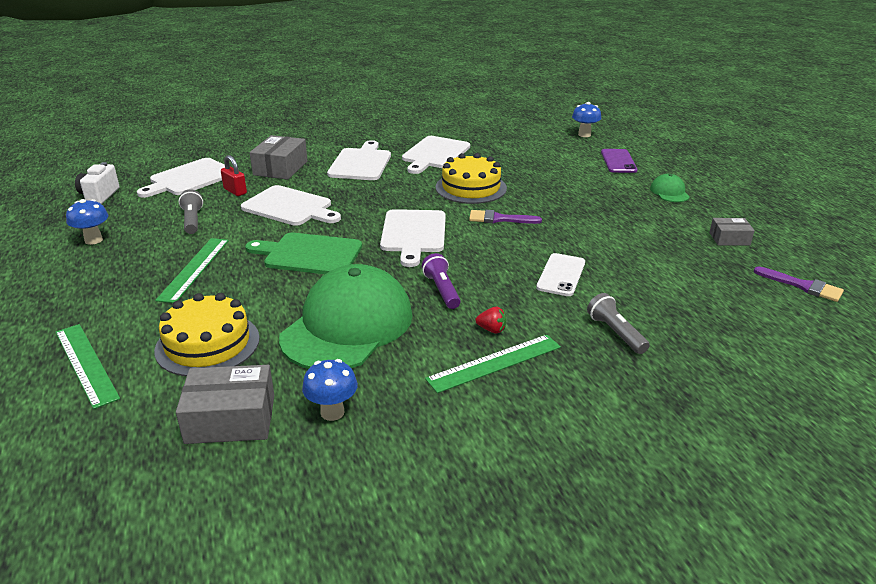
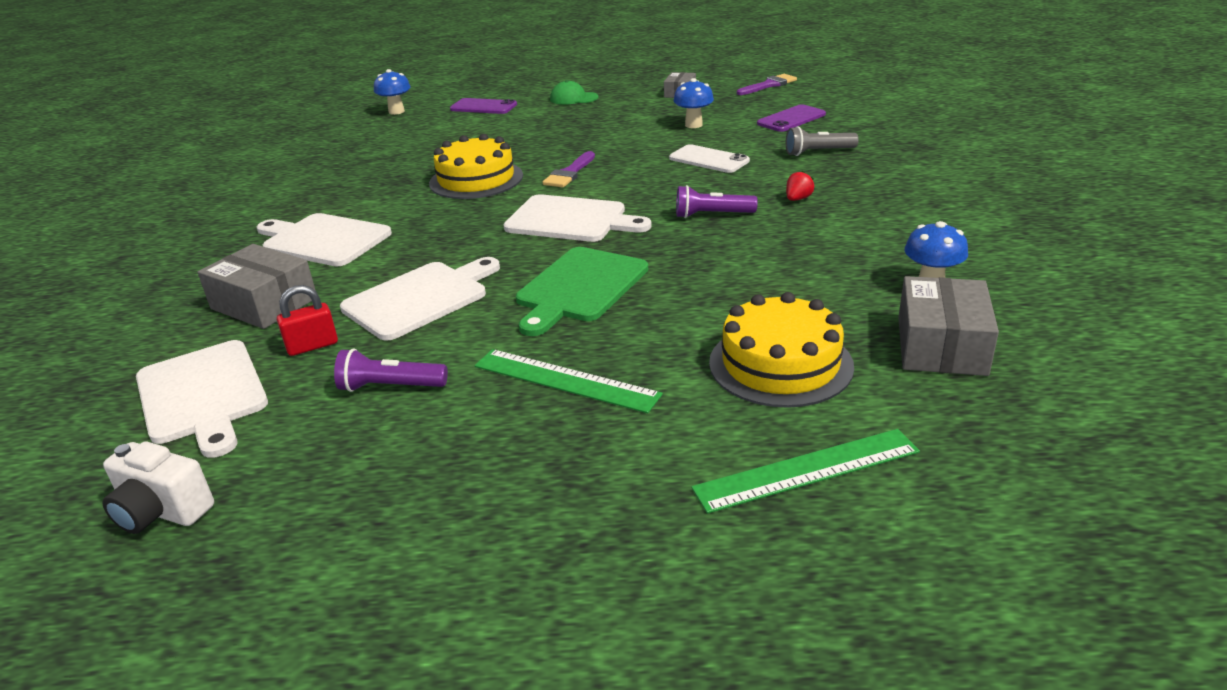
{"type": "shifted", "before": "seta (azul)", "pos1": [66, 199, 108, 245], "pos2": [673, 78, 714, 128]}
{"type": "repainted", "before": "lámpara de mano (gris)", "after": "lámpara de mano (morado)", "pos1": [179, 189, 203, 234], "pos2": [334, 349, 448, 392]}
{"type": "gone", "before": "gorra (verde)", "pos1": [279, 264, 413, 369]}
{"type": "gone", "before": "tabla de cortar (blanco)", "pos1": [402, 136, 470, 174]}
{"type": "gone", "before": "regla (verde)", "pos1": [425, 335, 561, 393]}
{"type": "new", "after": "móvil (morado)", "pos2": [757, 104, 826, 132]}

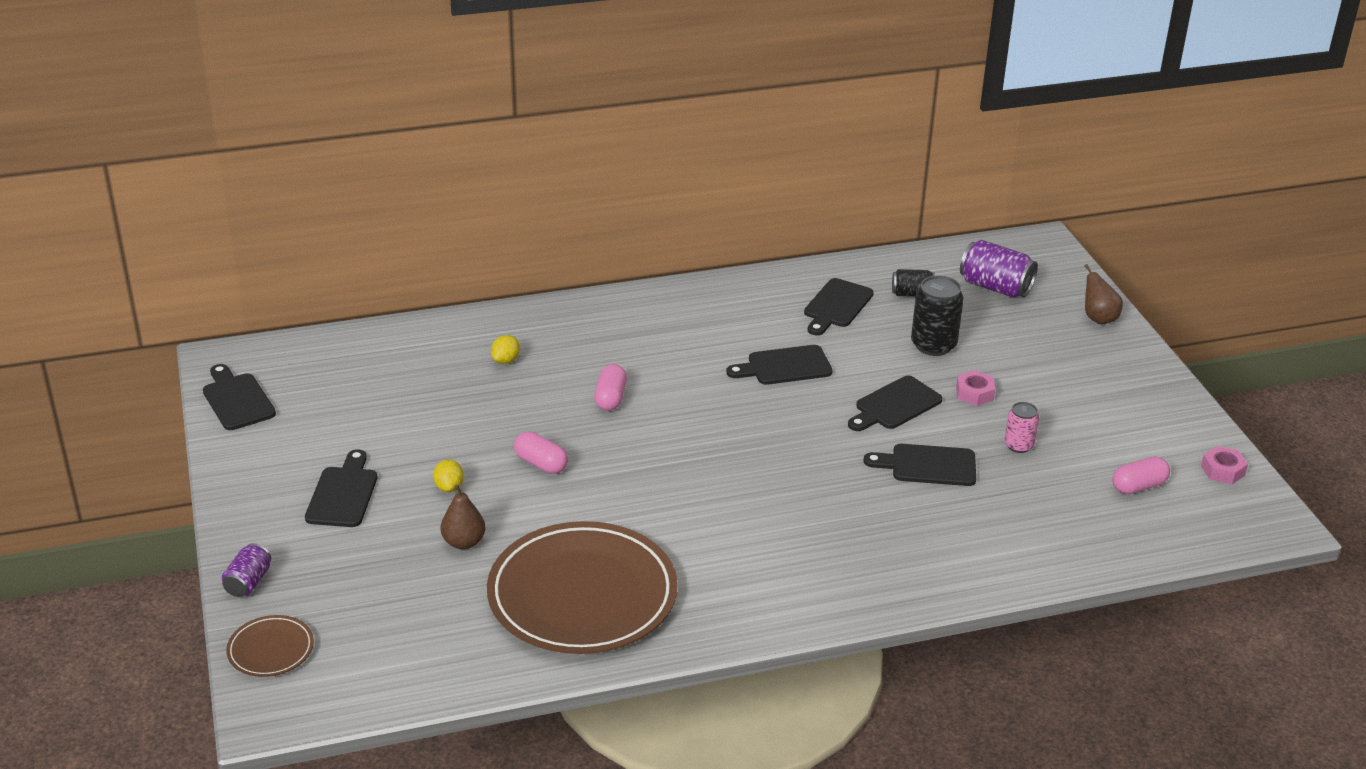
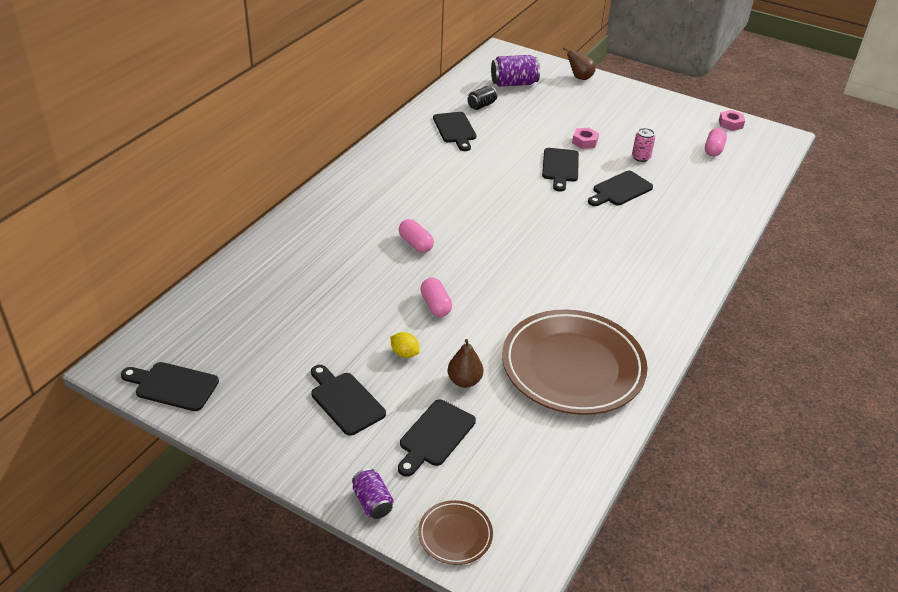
{"type": "gone", "before": "limón (amarillo)", "pos1": [491, 335, 520, 364]}
{"type": "rotated", "before": "cápsula (rosa)", "pos1": [514, 431, 568, 474], "pos2": [421, 278, 452, 317], "turn": 75}
{"type": "shifted", "before": "tabla de cortar (negro)", "pos1": [726, 345, 833, 385], "pos2": [398, 399, 476, 477]}
{"type": "gone", "before": "lata (negro)", "pos1": [911, 276, 964, 356]}

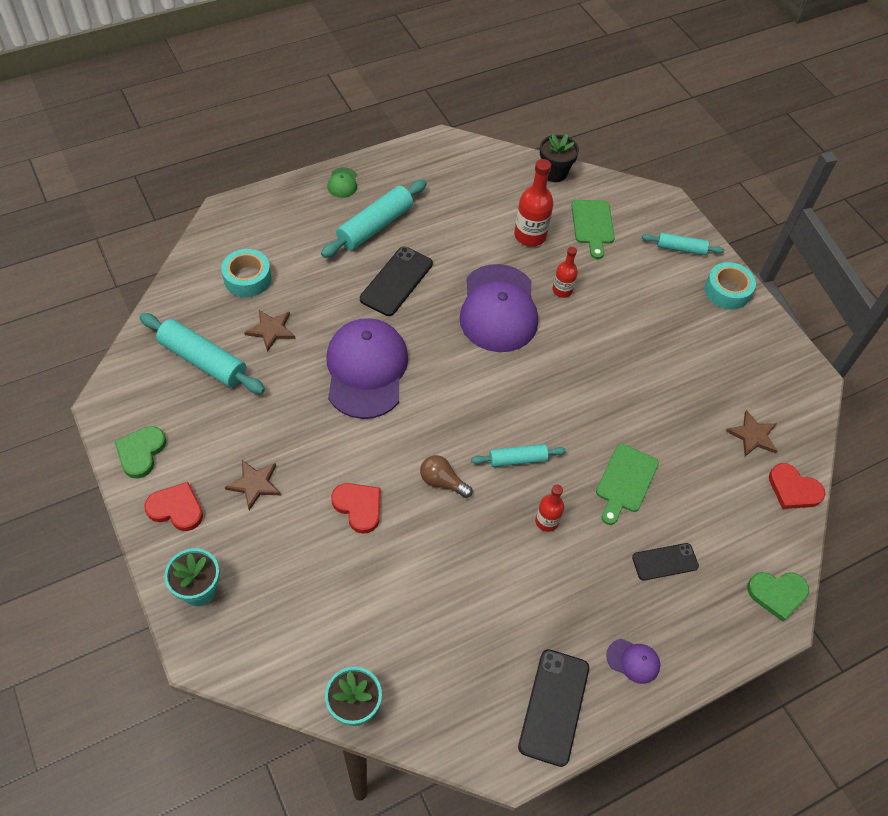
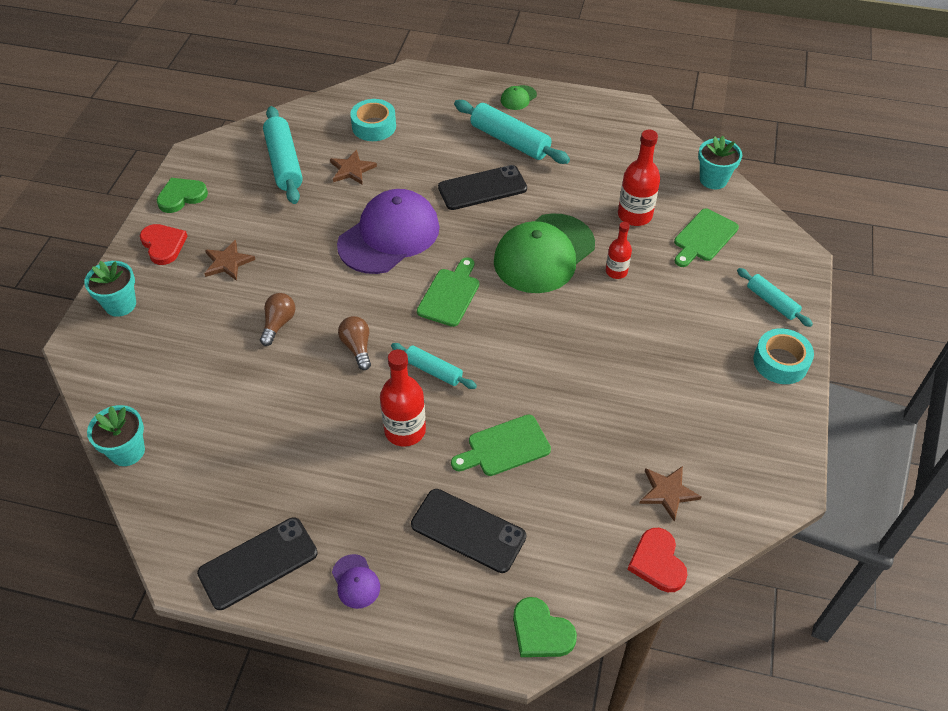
{"type": "rotated", "before": "rodillo (turquesa)", "pos1": [321, 180, 427, 258], "pos2": [454, 100, 570, 164], "turn": 45}
{"type": "swapped", "before": "corazón (rojo)", "after": "bombilla (marrón)", "pos1": [331, 483, 380, 534], "pos2": [260, 293, 295, 346]}
{"type": "repainted", "before": "gorra (morado)", "after": "gorra (verde)", "pos1": [459, 264, 538, 352], "pos2": [494, 213, 595, 293]}
{"type": "scaled", "before": "botella (rojo)", "pos1": [535, 485, 564, 532], "pos2": [380, 349, 426, 447], "scale": 1.65}
{"type": "repainted", "before": "maceta (negro)", "after": "maceta (turquesa)", "pos1": [540, 134, 579, 182], "pos2": [698, 136, 742, 189]}
{"type": "scaled", "before": "móvil (negro)", "pos1": [632, 543, 699, 581], "pos2": [411, 489, 526, 573], "scale": 1.58}
{"type": "new", "after": "tabla de cortar (verde)", "pos2": [417, 257, 479, 327]}

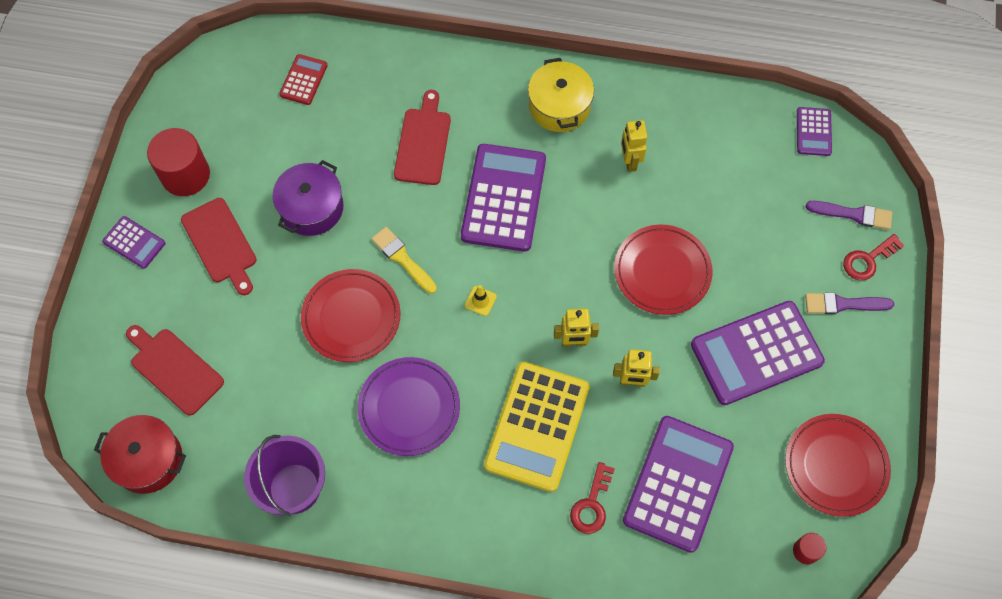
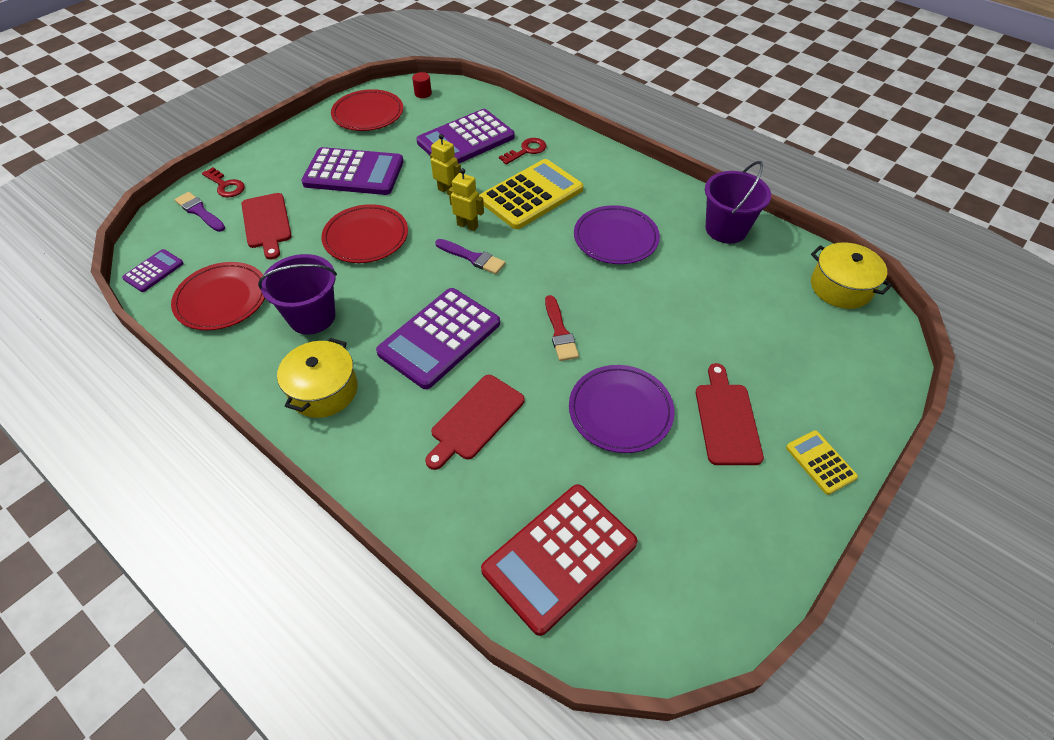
{"type": "repainted", "before": "olla (rojo)", "after": "olla (amarillo)", "pos1": [94, 415, 186, 494], "pos2": [811, 242, 892, 309]}
{"type": "repainted", "before": "calculadora (morado)", "after": "calculadora (amarillo)", "pos1": [102, 216, 165, 269], "pos2": [786, 430, 858, 495]}
{"type": "shifted", "before": "tabla de cortar (rojo)", "pos1": [126, 325, 224, 416], "pos2": [241, 193, 292, 260]}
{"type": "gone", "before": "cilindro (rojo)", "pos1": [147, 128, 210, 196]}
{"type": "swapped", "before": "olla (morado)", "after": "plato (morado)", "pos1": [272, 160, 344, 236], "pos2": [569, 365, 674, 453]}
{"type": "scaled", "before": "calculadora (rojo)", "pos1": [279, 54, 328, 105], "pos2": [481, 484, 637, 636], "scale": 2.04}
{"type": "shifted", "before": "plato (rojo)", "pos1": [301, 269, 401, 362], "pos2": [171, 262, 265, 331]}
{"type": "repainted", "before": "pincel (amarillo)", "after": "pincel (rojo)", "pos1": [371, 227, 437, 294], "pos2": [545, 295, 579, 361]}
{"type": "gone", "before": "cono de tráfico (amarillo)", "pos1": [465, 285, 497, 316]}
{"type": "swapped", "before": "robot (amarillo)", "after": "balde (morado)", "pos1": [621, 120, 647, 172], "pos2": [258, 254, 337, 335]}
{"type": "shifted", "before": "pincel (morado)", "pos1": [805, 292, 894, 314], "pos2": [435, 239, 505, 274]}
{"type": "rotated", "before": "llave (rojo)", "pos1": [843, 234, 904, 280], "pos2": [202, 167, 245, 197], "turn": 45}

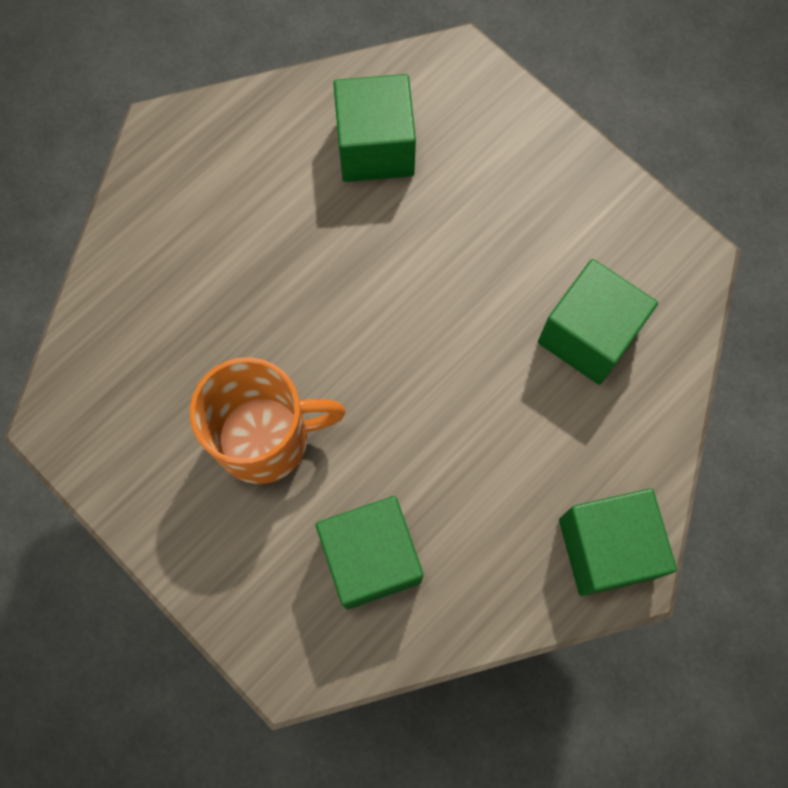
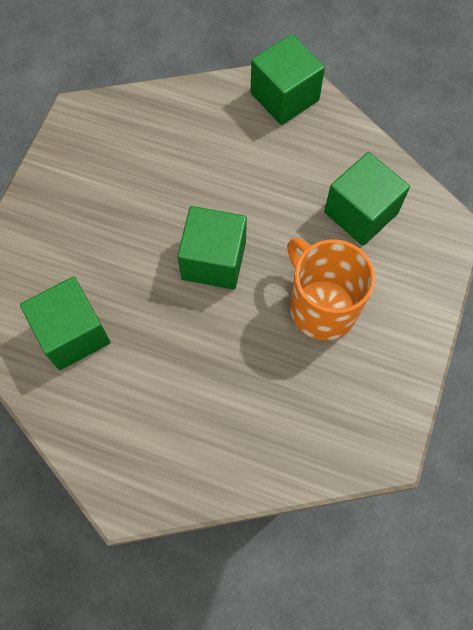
{"type": "shifted", "before": "cubo (verde)", "pos1": [538, 259, 658, 385], "pos2": [177, 206, 247, 290]}

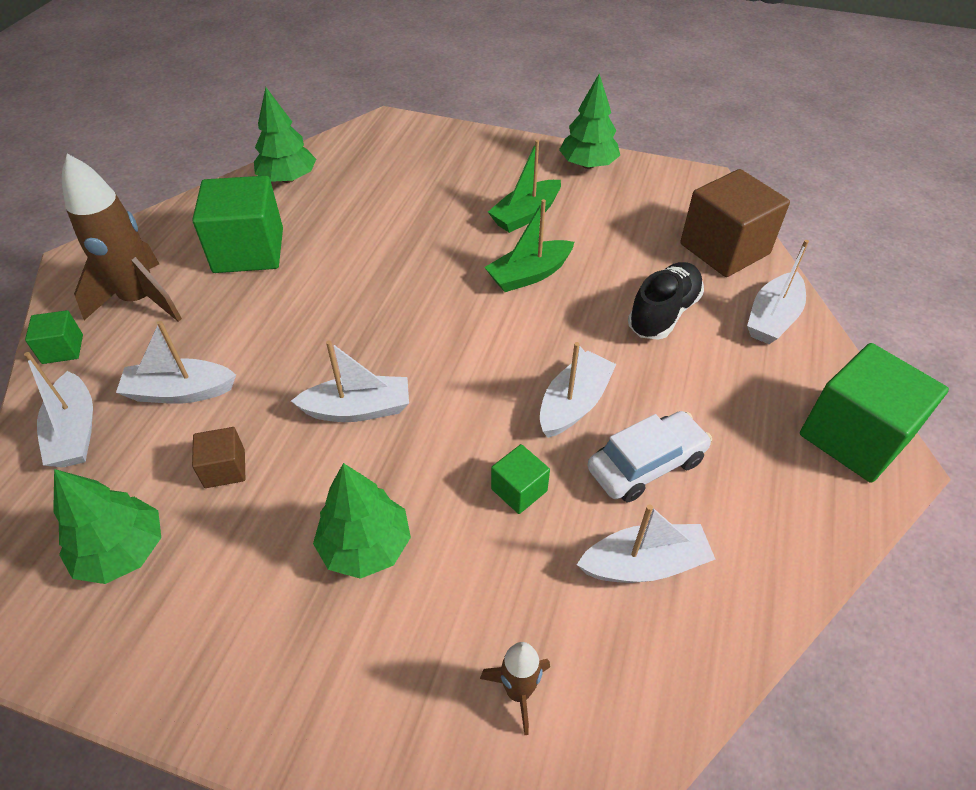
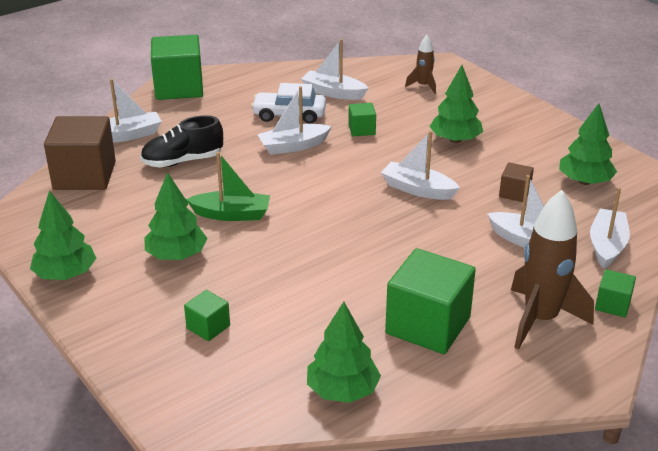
{"type": "swapped", "before": "barco (verde)", "after": "árbol (verde)", "pos1": [488, 140, 561, 233], "pos2": [145, 172, 207, 260]}
{"type": "new", "after": "cubo (verde)", "pos2": [184, 290, 230, 341]}

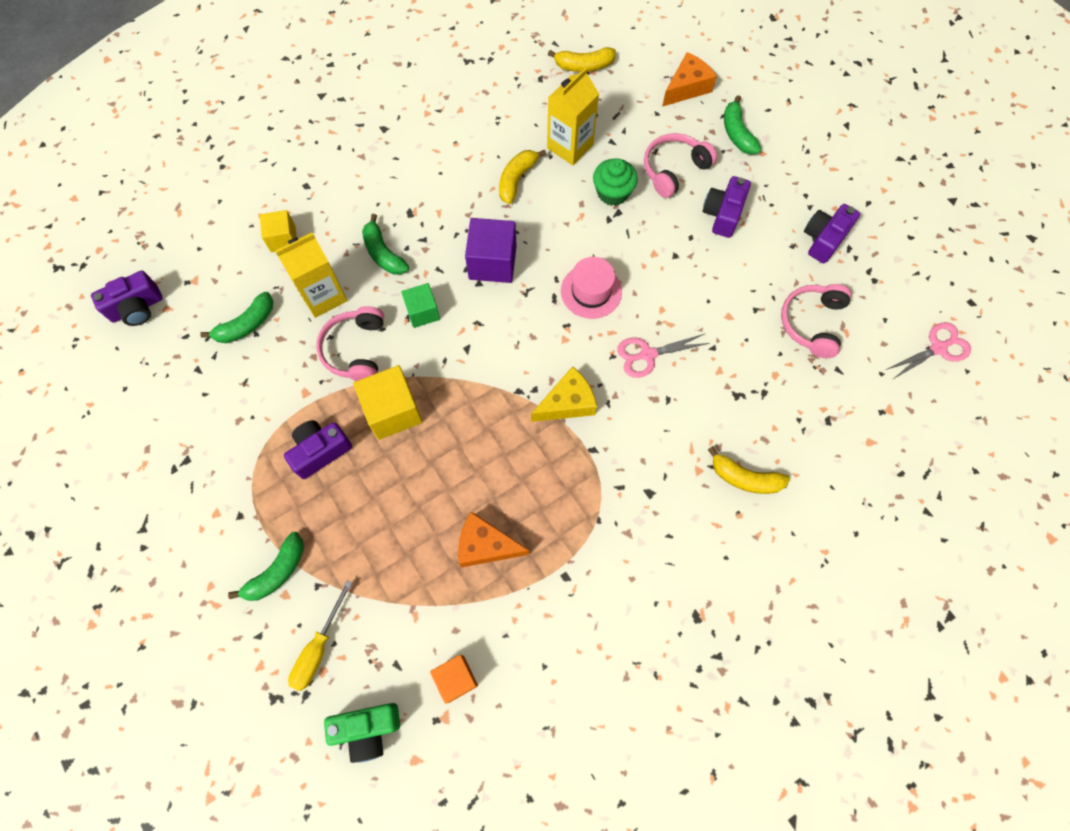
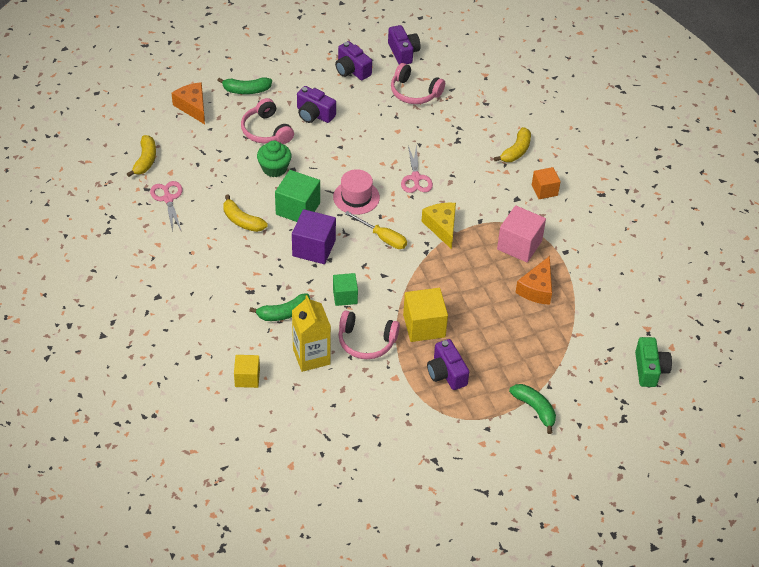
{"type": "shifted", "before": "cámara (morado)", "pos1": [91, 271, 163, 326], "pos2": [388, 25, 421, 64]}
{"type": "gone", "before": "plátano (verde)", "pos1": [200, 292, 273, 343]}
{"type": "shifted", "before": "destornillador (amarillo)", "pos1": [288, 581, 352, 691], "pos2": [345, 211, 407, 249]}
{"type": "shifted", "before": "cubo (naranja)", "pos1": [430, 655, 478, 704], "pos2": [532, 167, 561, 199]}
{"type": "gone", "before": "cartón de leche (amarillo)", "pos1": [547, 67, 599, 165]}
{"type": "shifted", "before": "tijeras (rosa)", "pos1": [885, 322, 971, 380], "pos2": [150, 181, 183, 232]}
{"type": "new", "after": "cubo (verde)", "pos2": [275, 170, 320, 222]}
{"type": "new", "after": "cubo (rosa)", "pos2": [497, 205, 546, 263]}

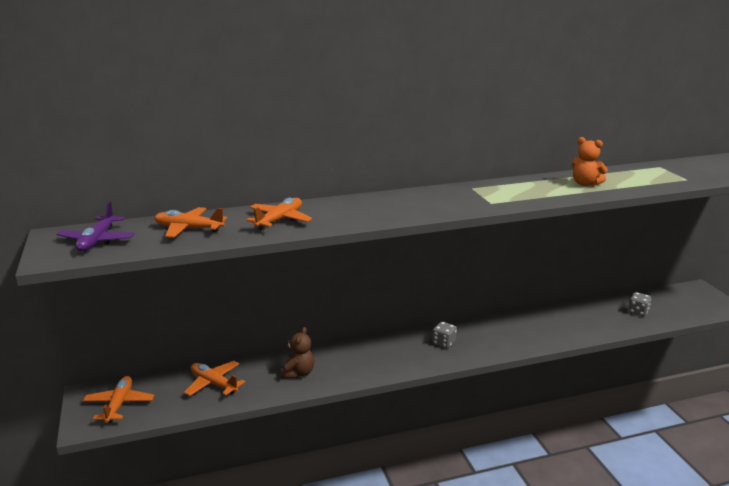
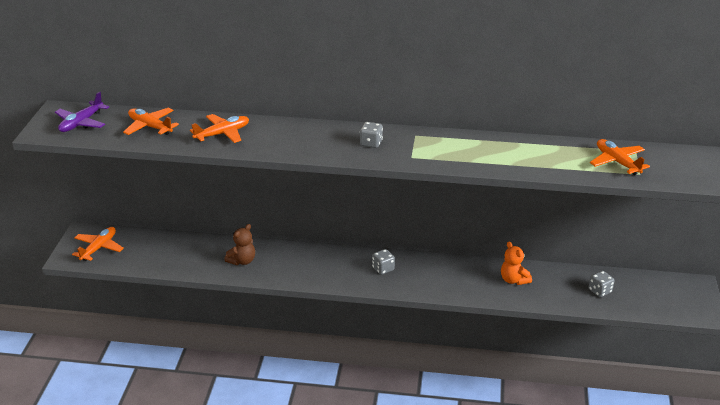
{"type": "shifted", "before": "avión (naranja)", "pos1": [184, 361, 245, 396], "pos2": [590, 139, 650, 175]}
{"type": "shifted", "before": "osito (naranja)", "pos1": [572, 137, 608, 186], "pos2": [501, 242, 532, 285]}
{"type": "new", "after": "dado (gris)", "pos2": [360, 122, 383, 148]}

